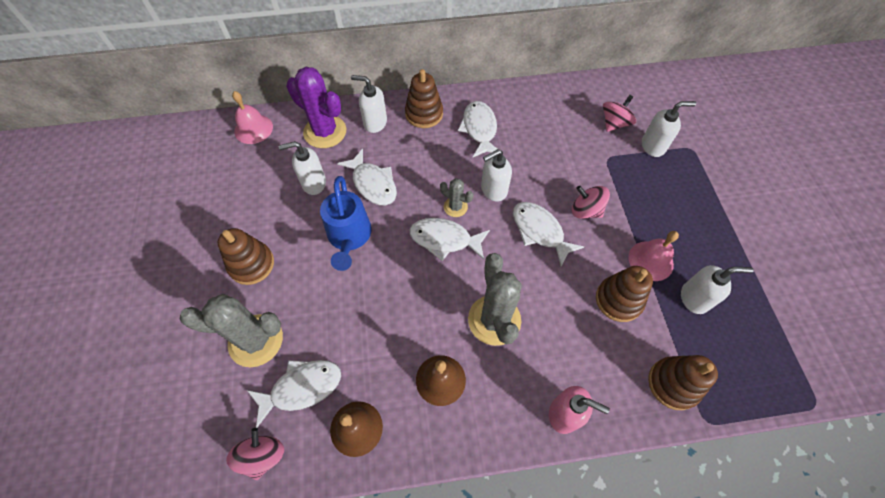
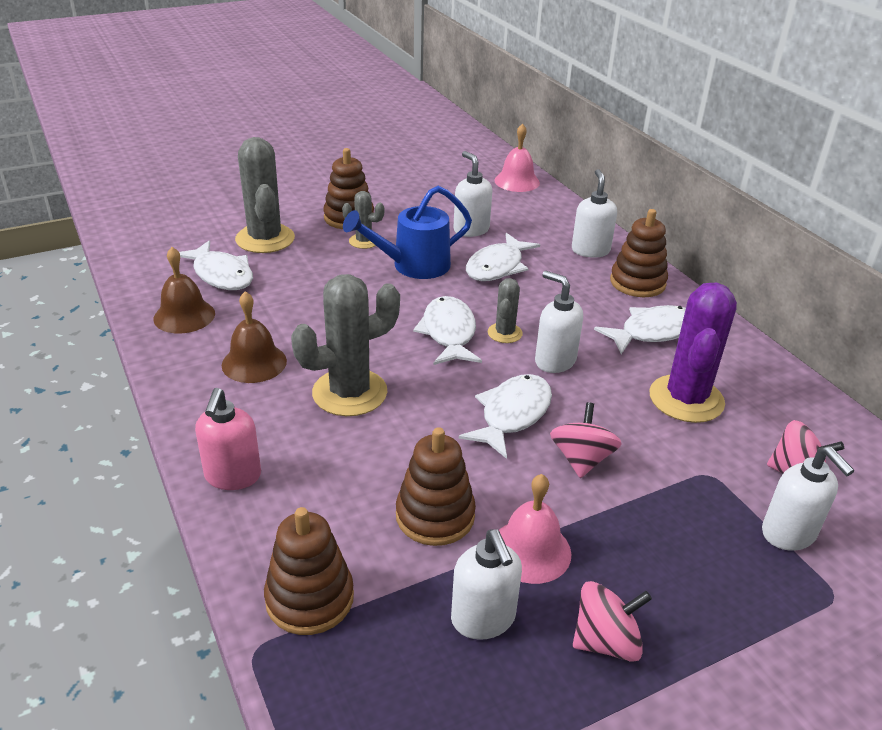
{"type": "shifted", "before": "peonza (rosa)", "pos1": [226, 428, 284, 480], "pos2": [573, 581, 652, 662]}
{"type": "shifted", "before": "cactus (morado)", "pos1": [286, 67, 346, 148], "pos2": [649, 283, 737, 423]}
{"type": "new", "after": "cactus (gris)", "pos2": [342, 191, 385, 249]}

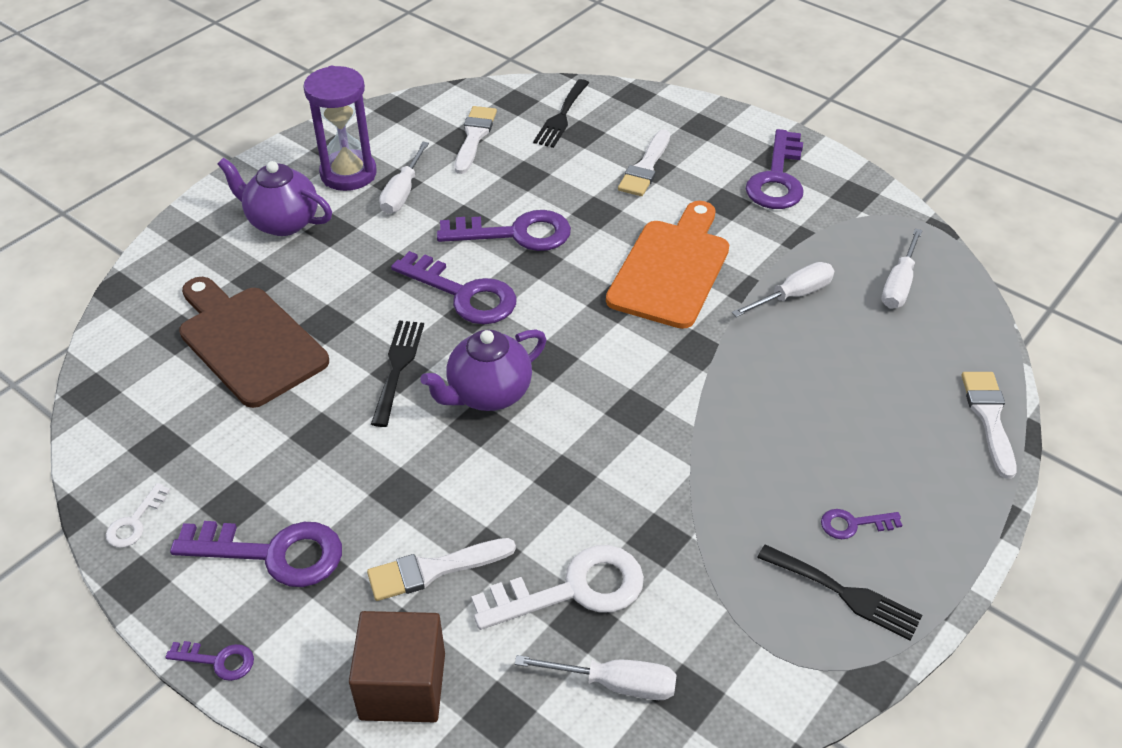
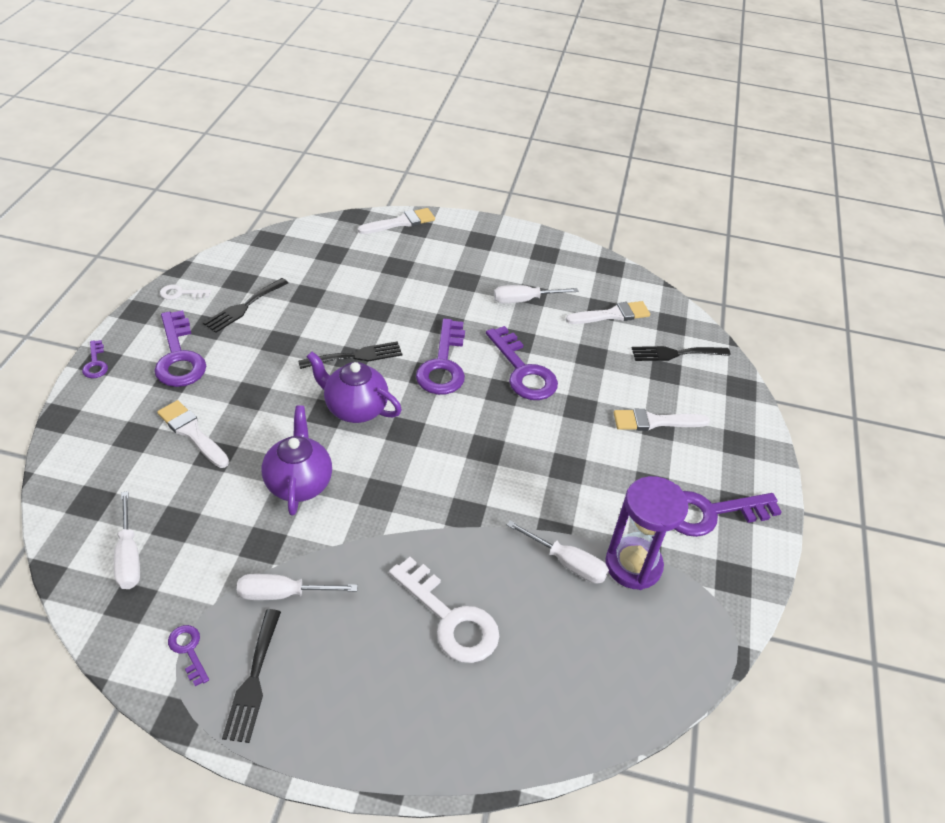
{"type": "gone", "before": "tabla de cortar (marrón)", "pos1": [179, 277, 329, 408]}
{"type": "shifted", "before": "tetera (morado)", "pos1": [217, 158, 332, 236], "pos2": [262, 406, 332, 516]}
{"type": "shifted", "before": "reloj de arena (morado)", "pos1": [303, 66, 377, 191], "pos2": [605, 476, 688, 590]}
{"type": "gone", "before": "cubo (marrón)", "pos1": [349, 611, 445, 722]}
{"type": "shifted", "before": "llave (blanco)", "pos1": [471, 545, 644, 630], "pos2": [389, 557, 499, 663]}
{"type": "gone", "before": "tabla de cortar (naranja)", "pos1": [606, 201, 729, 329]}
{"type": "shifted", "before": "llave (morado)", "pos1": [821, 509, 902, 539], "pos2": [168, 625, 209, 686]}
{"type": "shifted", "before": "destornillador (blanco)", "pos1": [881, 228, 922, 309], "pos2": [237, 574, 358, 600]}
{"type": "shifted", "before": "pincel (blanco)", "pos1": [961, 372, 1017, 479], "pos2": [358, 208, 435, 234]}
{"type": "new", "after": "tenedor (negro)", "pos2": [203, 278, 288, 333]}

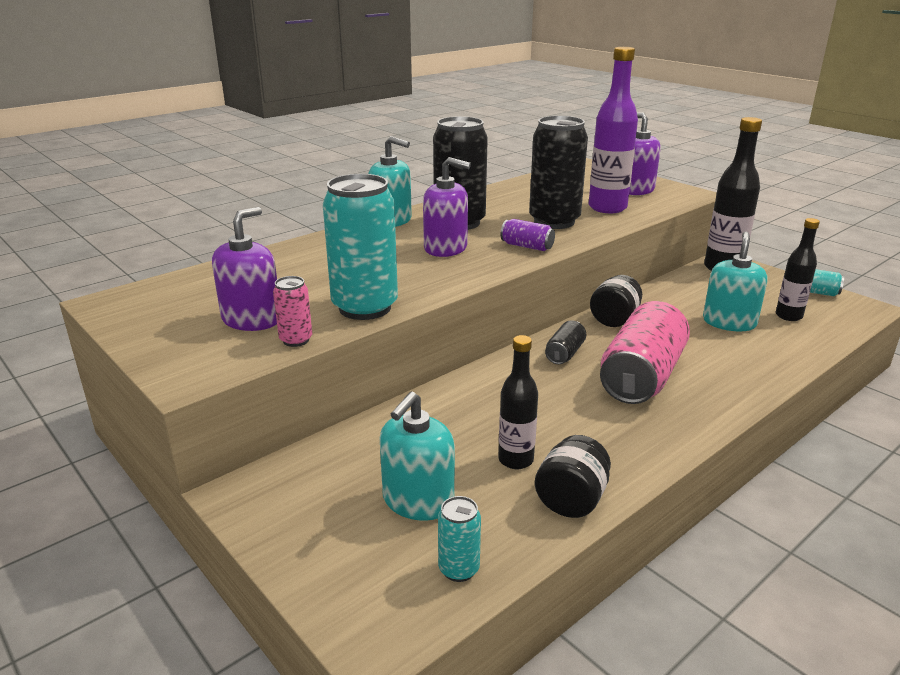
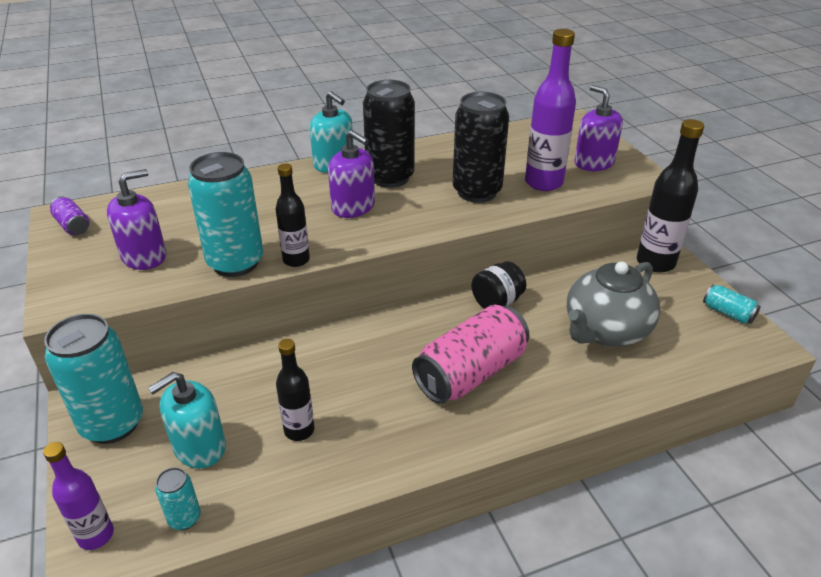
{"type": "gone", "before": "lata (rosa)", "pos1": [273, 276, 312, 347]}
{"type": "shifted", "before": "lata (morado)", "pos1": [500, 219, 555, 251], "pos2": [50, 196, 89, 235]}
{"type": "gone", "before": "tarro (negro)", "pos1": [535, 435, 611, 518]}
{"type": "gone", "before": "lata (negro)", "pos1": [545, 320, 587, 364]}
{"type": "swapped", "before": "dispensador de jabón (turquesa)", "after": "tetera (gris)", "pos1": [703, 232, 768, 331], "pos2": [567, 261, 660, 347]}
{"type": "shifted", "before": "botella (negro)", "pos1": [776, 218, 820, 321], "pos2": [276, 163, 310, 267]}
{"type": "new", "after": "botella (morado)", "pos2": [43, 442, 114, 550]}
{"type": "new", "after": "lata (turquesa)", "pos2": [44, 314, 143, 444]}

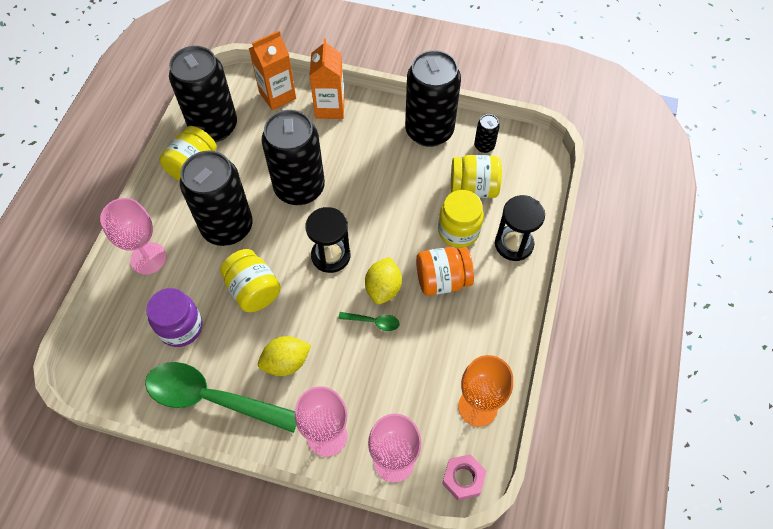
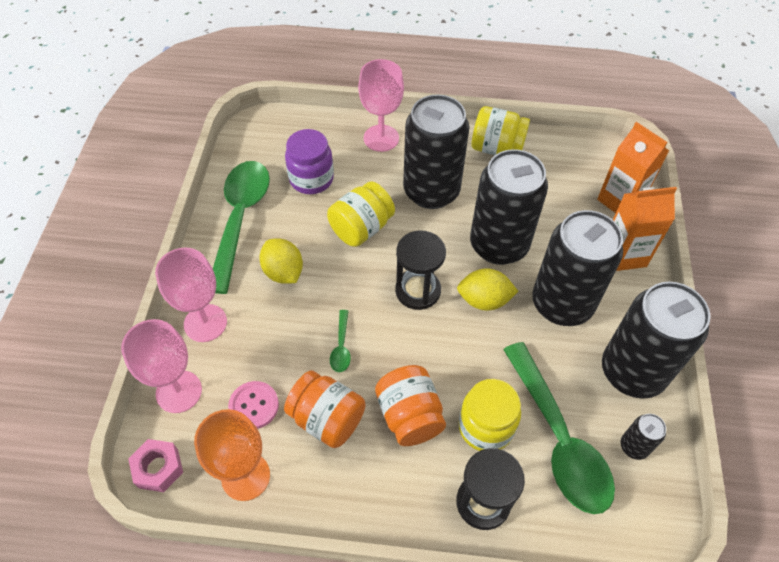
{"type": "shifted", "before": "lata (negro)", "pos1": [169, 46, 237, 142], "pos2": [532, 210, 623, 326]}
{"type": "shifted", "before": "limón (amarillo)", "pos1": [365, 257, 402, 304], "pos2": [457, 268, 519, 311]}
{"type": "swapped", "before": "tarro (amarillo)", "after": "cuchara (verde)", "pos1": [451, 155, 502, 198], "pos2": [503, 342, 615, 514]}
{"type": "new", "after": "botón (rosa)", "pos2": [228, 381, 279, 429]}
{"type": "new", "after": "tarro (naranja)", "pos2": [284, 370, 366, 448]}

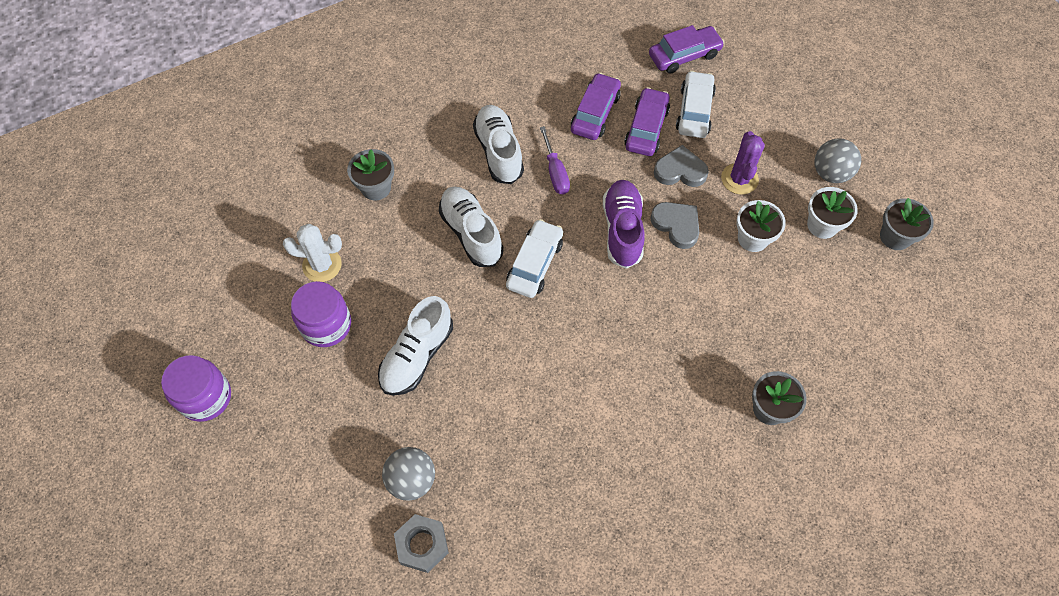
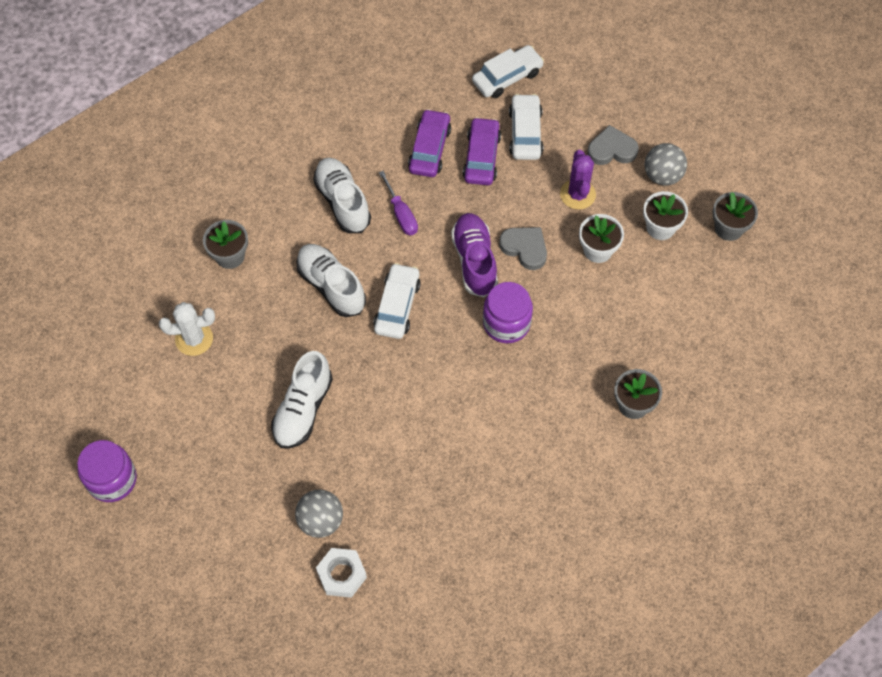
{"type": "shifted", "before": "tarro (morado)", "pos1": [291, 281, 351, 347], "pos2": [483, 282, 533, 343]}
{"type": "repainted", "before": "tuerca (gris)", "after": "tuerca (blanco)", "pos1": [394, 514, 449, 573], "pos2": [316, 548, 367, 598]}
{"type": "repainted", "before": "coche (morado)", "after": "coche (blanco)", "pos1": [649, 25, 724, 74], "pos2": [472, 45, 544, 98]}
{"type": "shifted", "before": "corazón (gris)", "pos1": [654, 145, 709, 187], "pos2": [587, 125, 639, 165]}

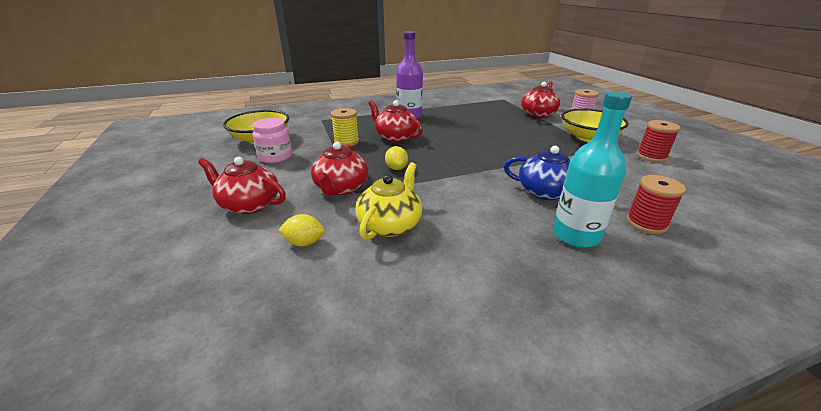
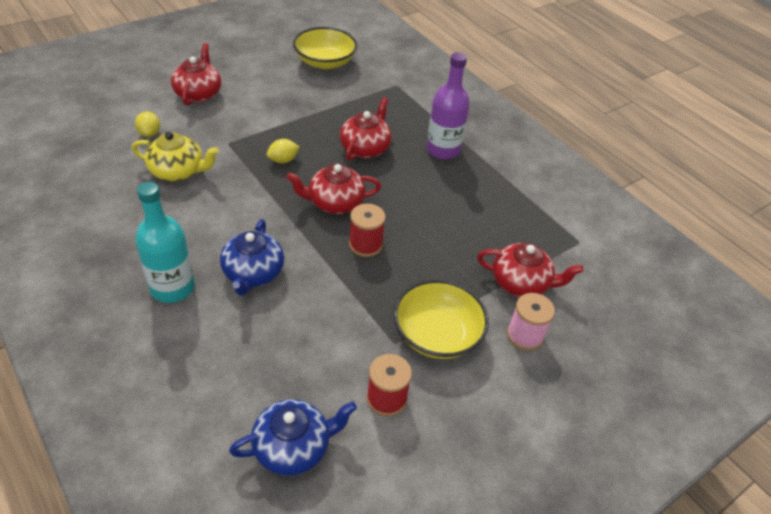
{"type": "gone", "before": "tarro (rosa)", "pos1": [252, 118, 292, 163]}
{"type": "shifted", "before": "tetera (rojo)", "pos1": [311, 142, 368, 196], "pos2": [286, 164, 381, 214]}
{"type": "gone", "before": "carrete (amarillo)", "pos1": [331, 108, 359, 146]}
{"type": "shifted", "before": "carrete (rojo)", "pos1": [626, 175, 686, 234], "pos2": [349, 204, 386, 257]}
{"type": "new", "after": "tetera (azul)", "pos2": [229, 399, 357, 476]}

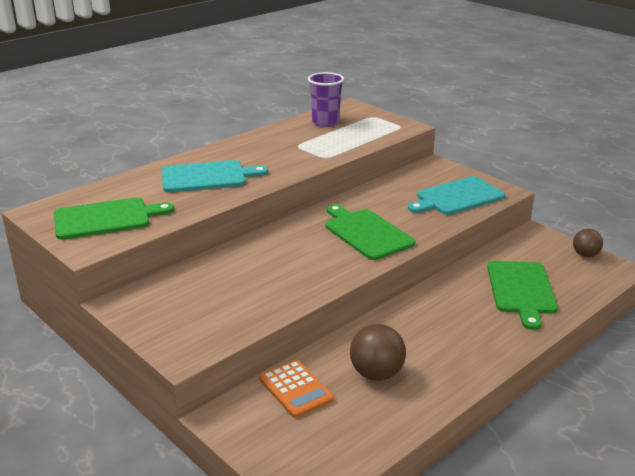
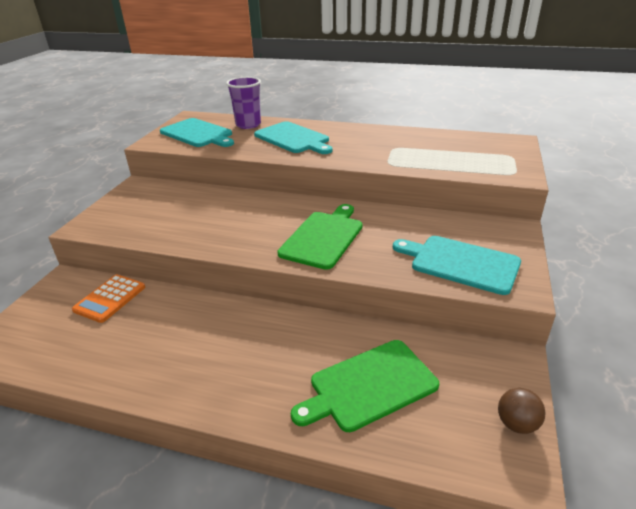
{"type": "repainted", "before": "tabla de cortar (verde)", "after": "tabla de cortar (turquesa)", "pos1": [54, 197, 174, 240], "pos2": [160, 118, 234, 147]}
{"type": "shifted", "before": "vaso (morado)", "pos1": [308, 72, 344, 127], "pos2": [226, 77, 261, 129]}
{"type": "gone", "before": "pelota (marrón)", "pos1": [350, 324, 406, 381]}

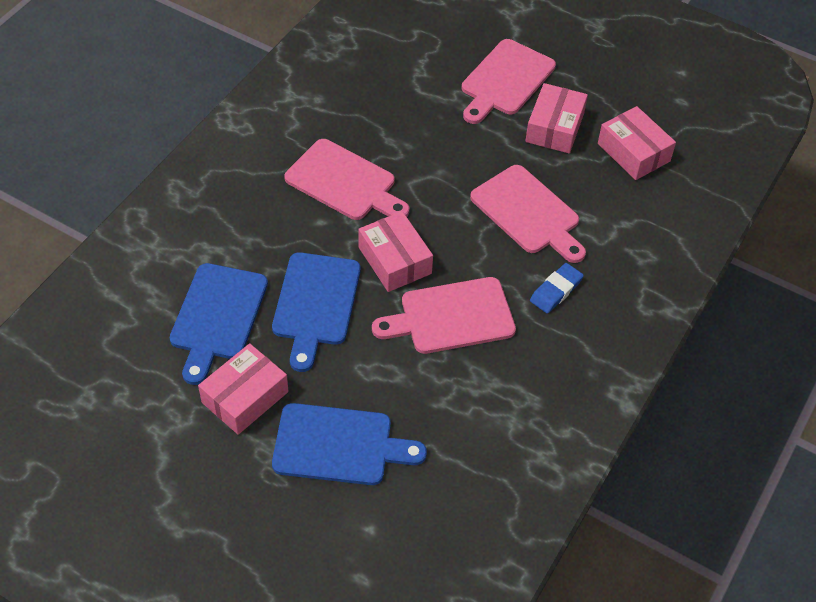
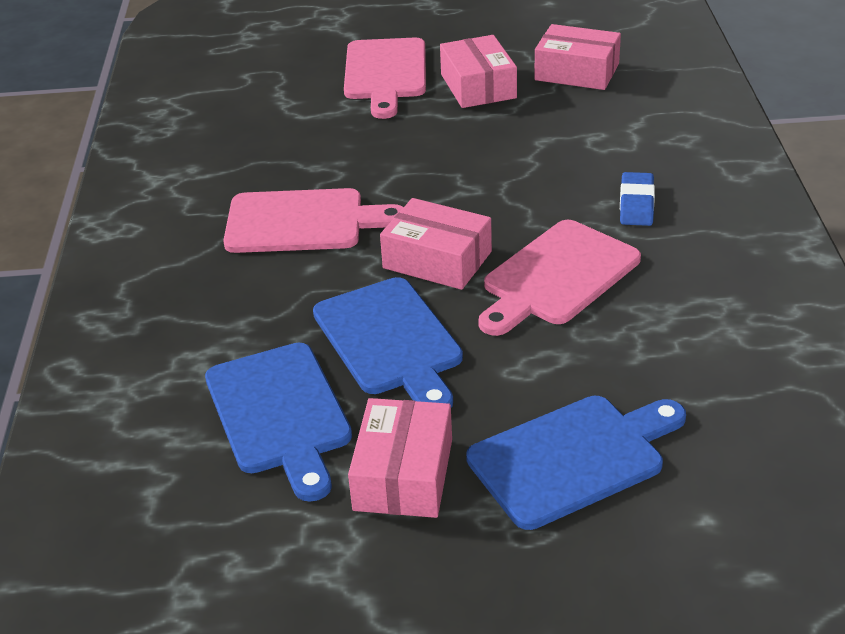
{"type": "gone", "before": "tabla de cortar (rosa)", "pos1": [470, 165, 586, 263]}

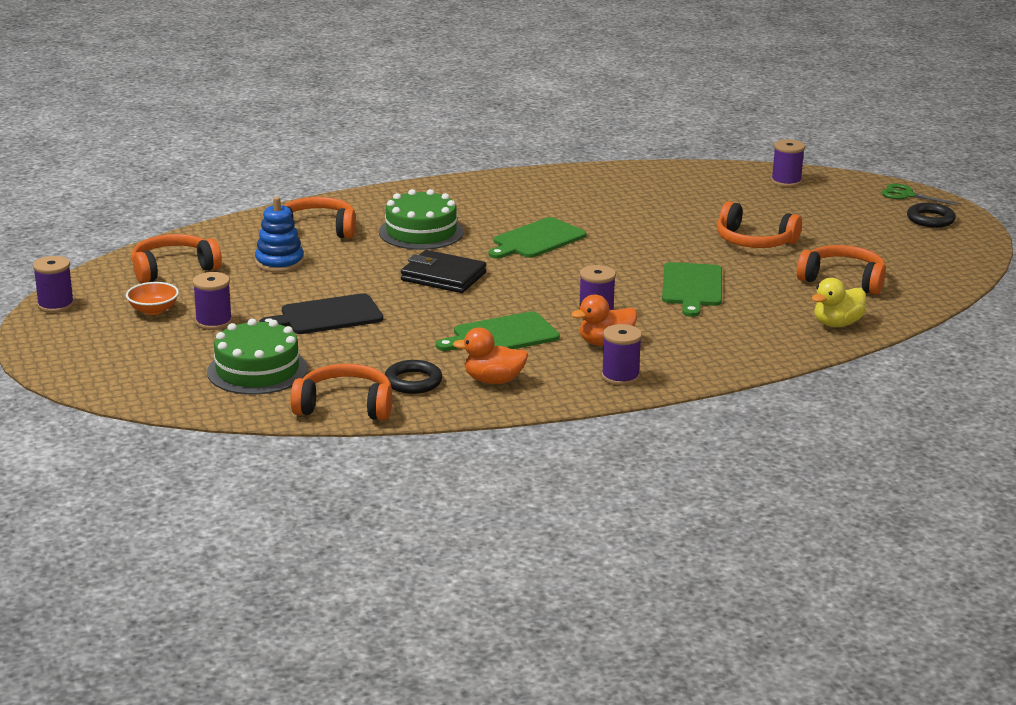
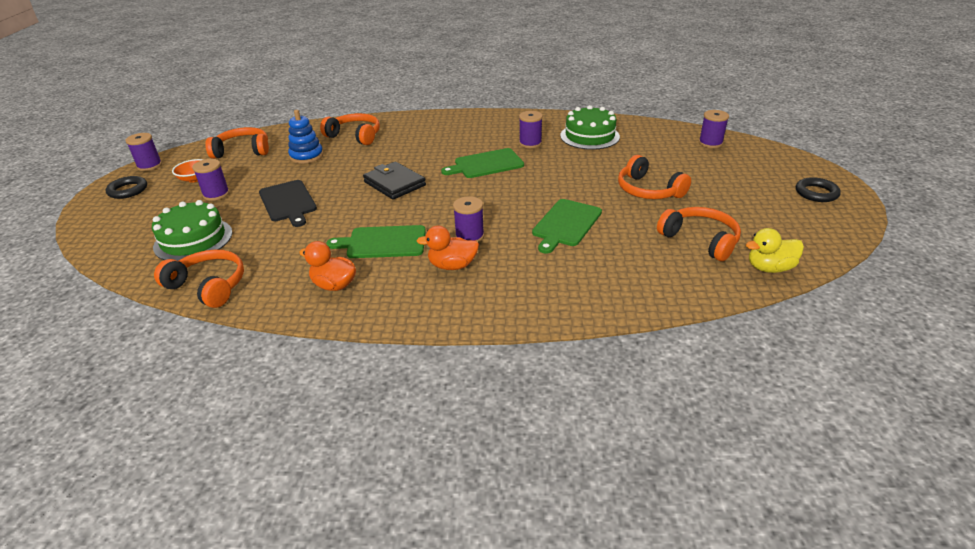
{"type": "rotated", "before": "tabla de cortar (negro)", "pos1": [259, 293, 383, 334], "pos2": [259, 180, 317, 227], "turn": -120}
{"type": "shifted", "before": "tarta (verde)", "pos1": [379, 189, 464, 250], "pos2": [560, 105, 620, 150]}
{"type": "shifted", "before": "anillo (negro)", "pos1": [385, 360, 442, 394], "pos2": [105, 176, 147, 199]}
{"type": "shifted", "before": "carrete (morado)", "pos1": [601, 324, 642, 386], "pos2": [519, 111, 543, 148]}
{"type": "shifted", "before": "pato (amarillo)", "pos1": [811, 278, 866, 327], "pos2": [745, 228, 804, 273]}
{"type": "gone", "before": "tijeras (verde)", "pos1": [881, 184, 961, 206]}

